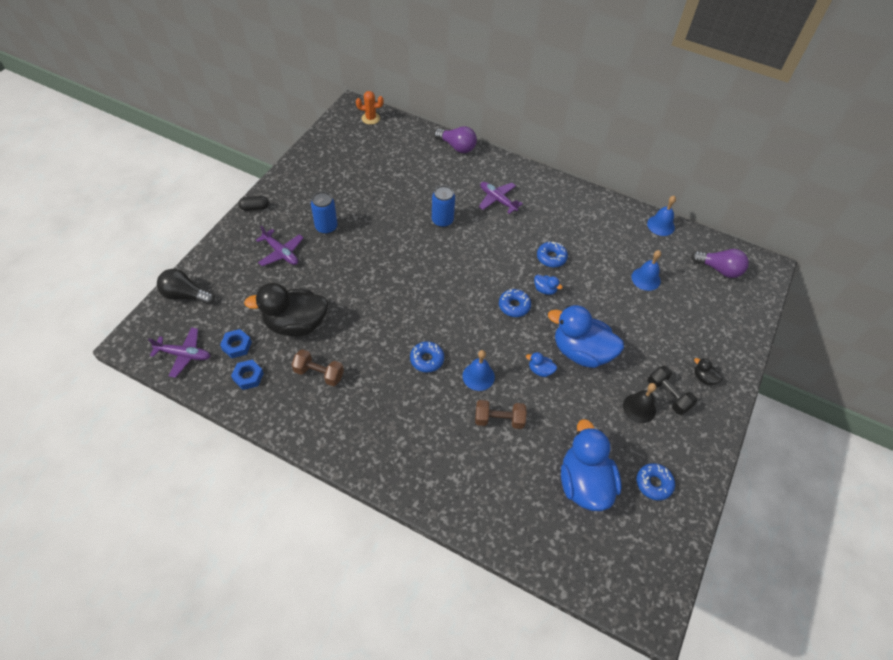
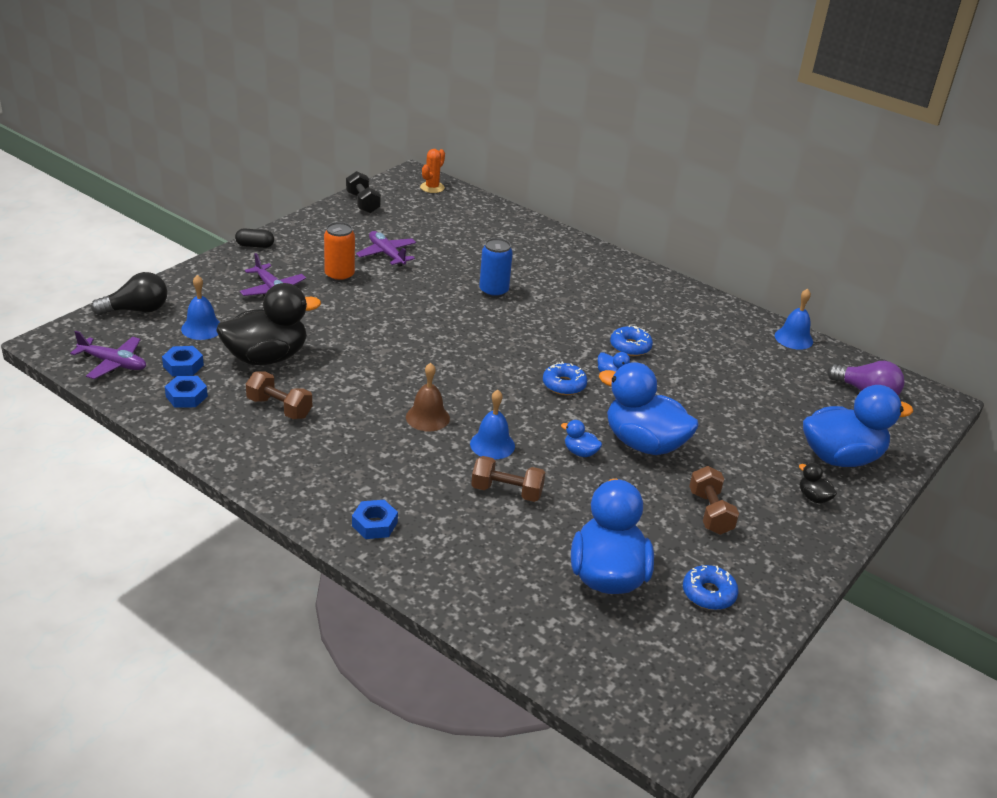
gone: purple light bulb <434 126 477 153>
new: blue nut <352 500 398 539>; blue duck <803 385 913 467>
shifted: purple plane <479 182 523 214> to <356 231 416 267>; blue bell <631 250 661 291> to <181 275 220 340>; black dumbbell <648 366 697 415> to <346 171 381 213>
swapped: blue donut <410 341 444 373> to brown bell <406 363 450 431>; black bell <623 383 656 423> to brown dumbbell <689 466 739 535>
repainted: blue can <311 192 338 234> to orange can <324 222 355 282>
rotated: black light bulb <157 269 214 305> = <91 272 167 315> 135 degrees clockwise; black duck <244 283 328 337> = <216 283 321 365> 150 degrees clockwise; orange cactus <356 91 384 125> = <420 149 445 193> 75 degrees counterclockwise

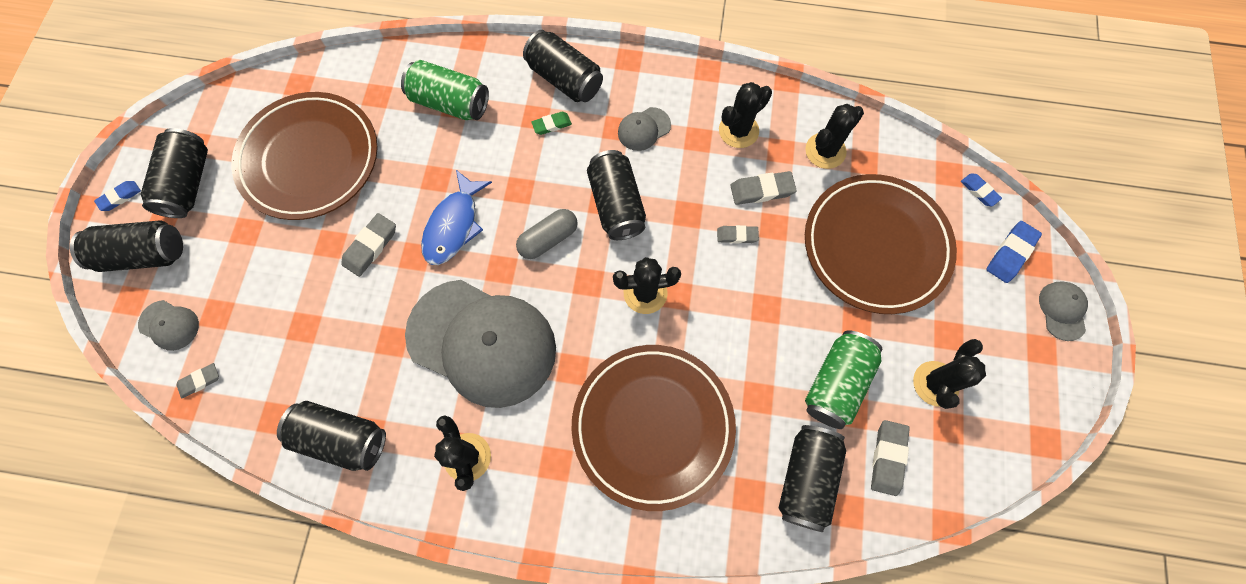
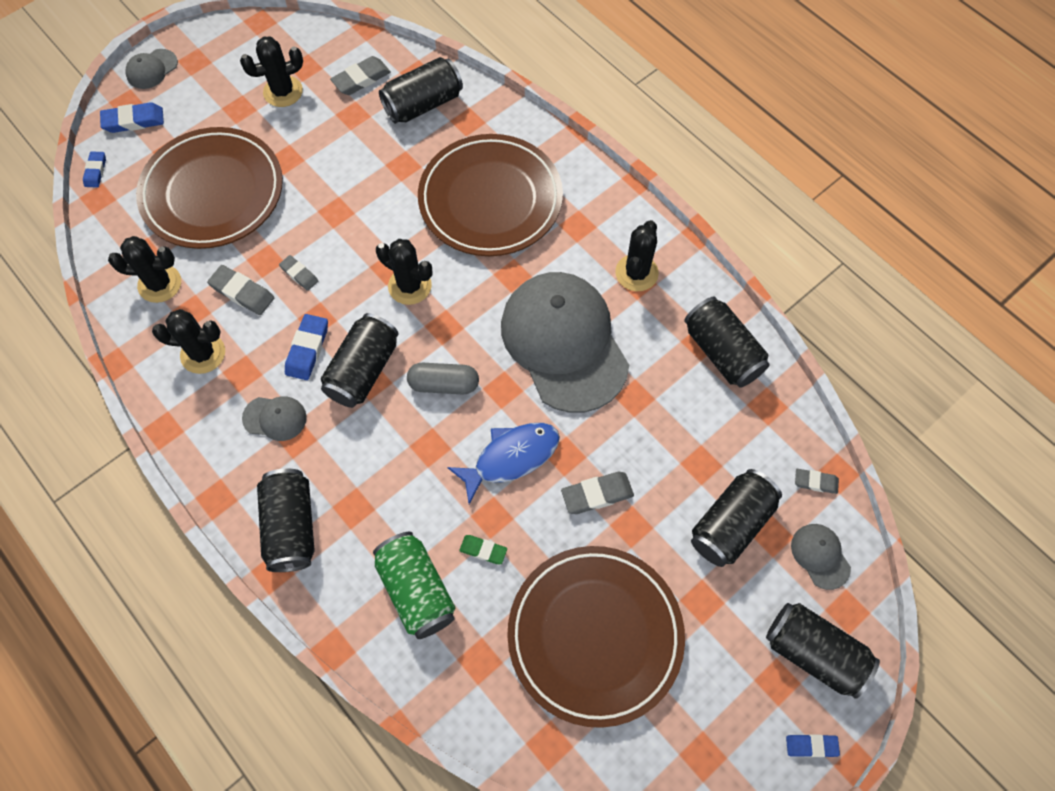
gone: green can <805 331 883 429>
new: blue eraser <285 314 328 380>
shifted: black can <141 128 208 218> to <691 469 782 567>; green eraser <531 112 572 135> to <459 535 507 564>

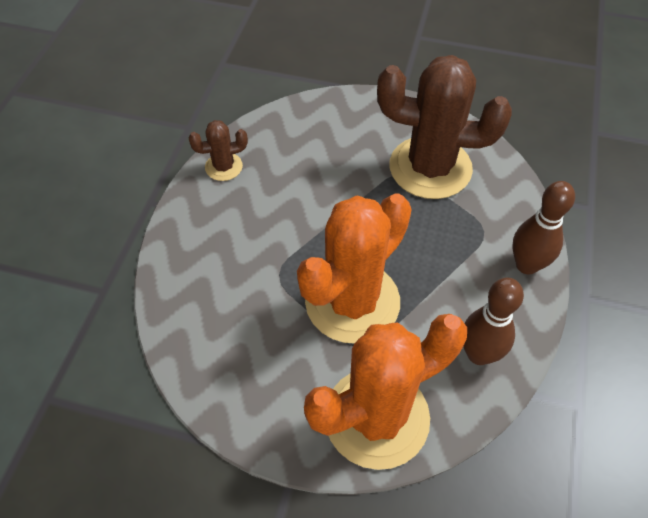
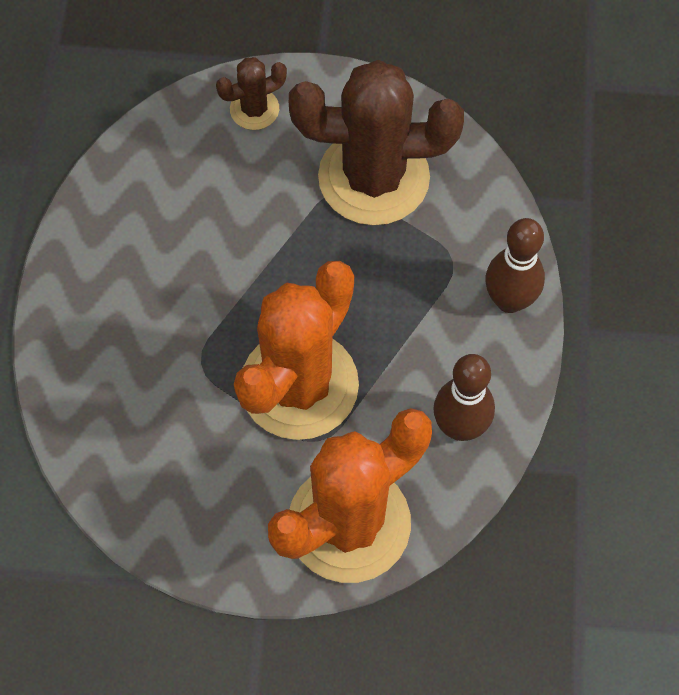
shifted: brown cactus <188 120 248 181> to <216 57 287 130>

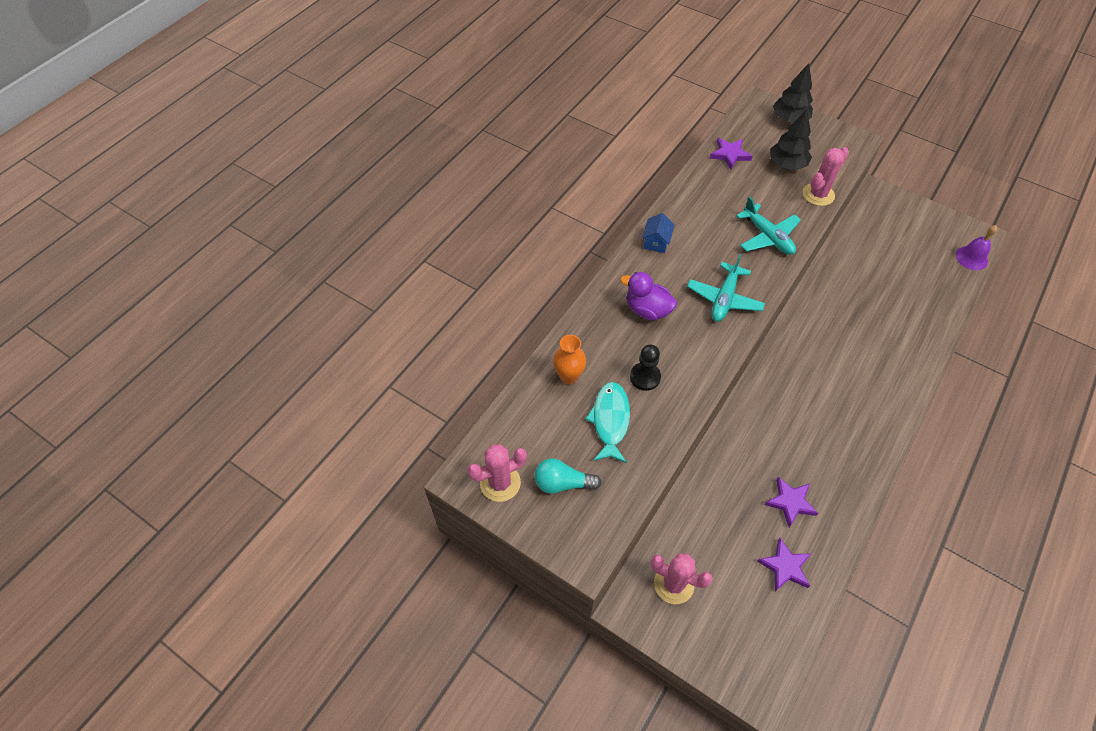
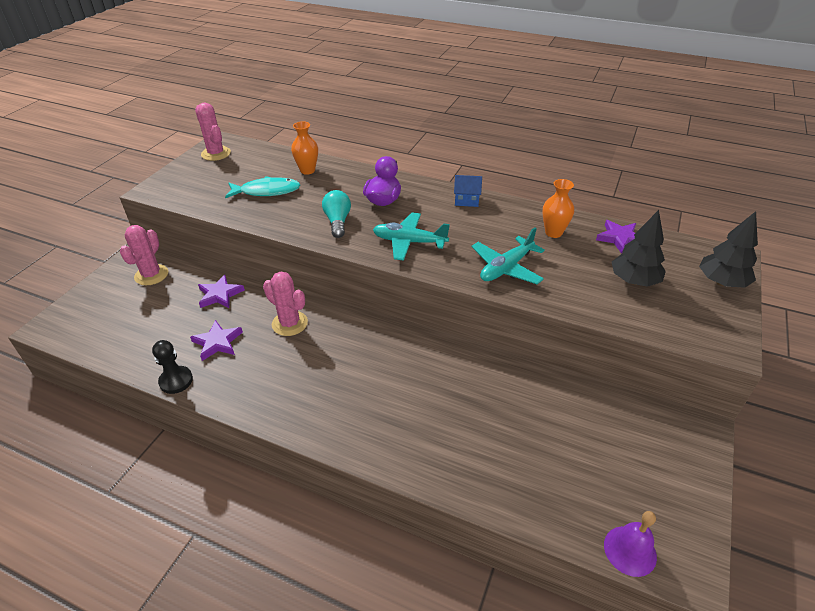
new: orange vase <543 179 574 238>
shifted: turquoise light bulb <535 458 601 494> to <322 190 351 238>; black pawn <630 344 661 391> to <152 340 193 394>; purple star <757 538 811 591> to <198 275 245 308>; pink cactus <803 147 849 206> to <263 272 308 336>

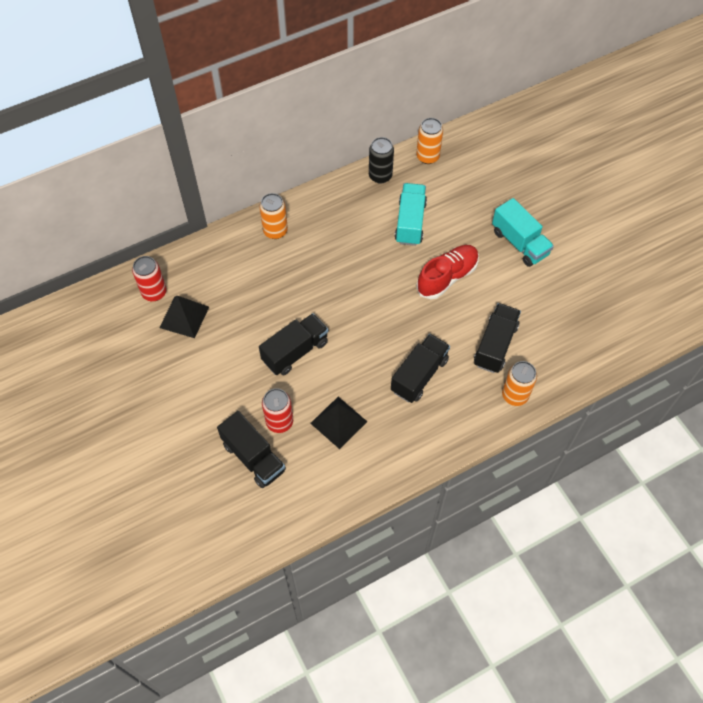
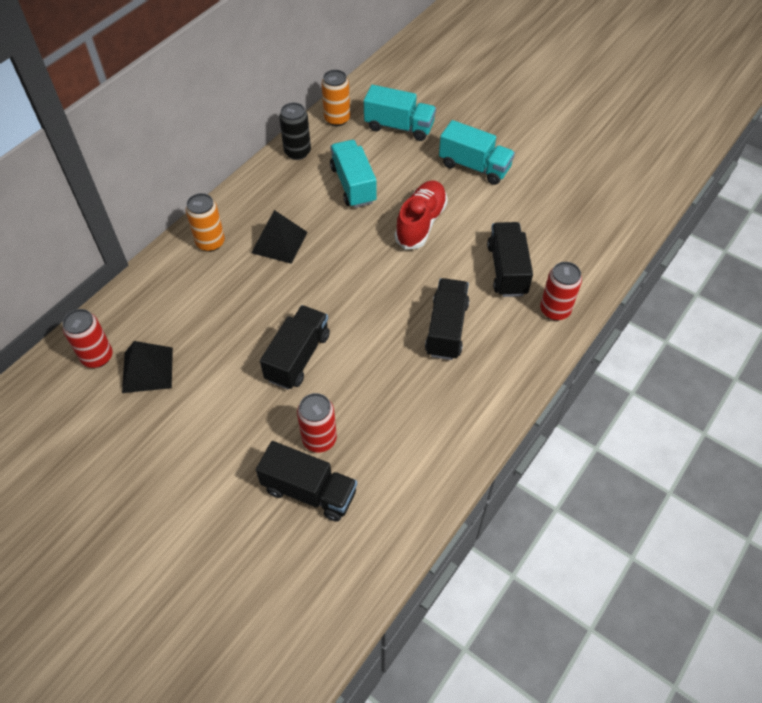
new: turquoise truck <364 85 436 141>
shifted: black pyramid <310 397 367 449> to <251 210 307 264>
repainted: orange can <502 361 537 406> to red can <540 262 582 321>

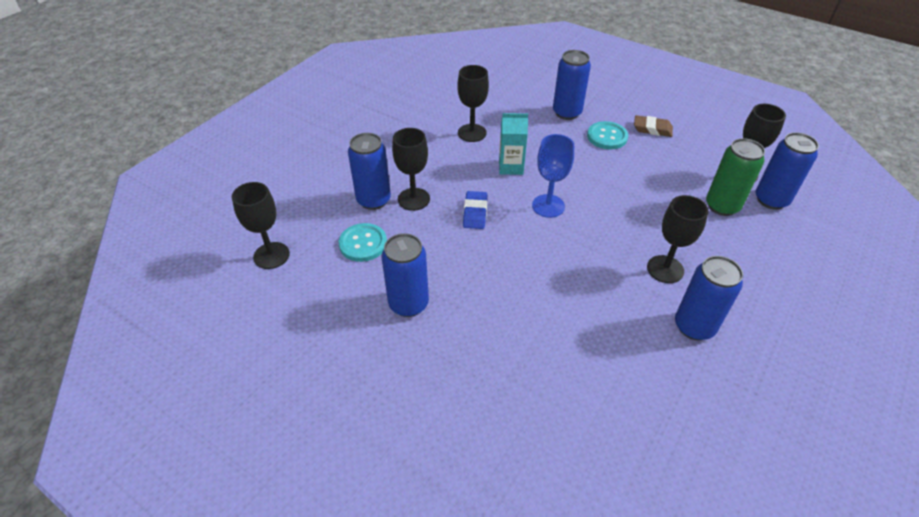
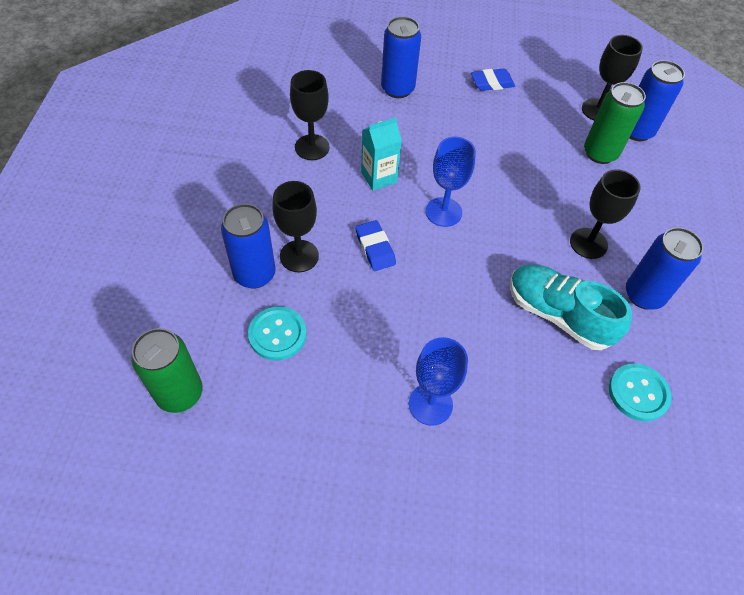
gone: blue can <382 233 429 317>
new: blue goblet <409 337 468 426>; turquoise shoe <510 264 632 350>
shifted: turquoise button <587 121 628 149> to <609 363 672 421>
swapped: black goblet <232 182 290 269> to green can <131 328 203 413>
repainted: brown eraser <634 115 673 137> to blue eraser <471 69 515 91>

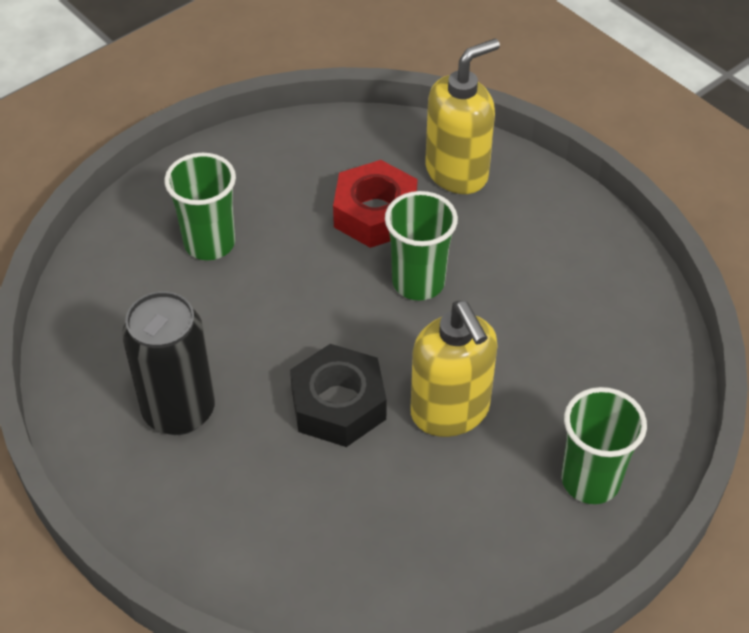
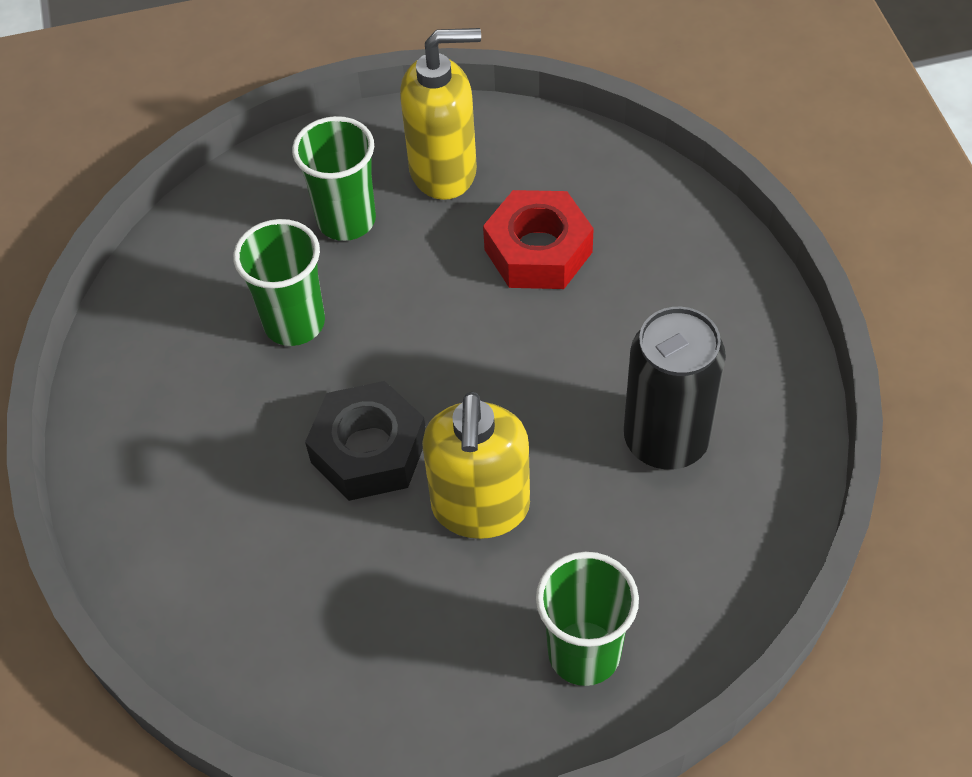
shifted: black can <122 291 215 435> to <624 307 726 470>; green cup <385 191 458 301> to <233 219 325 346>; yellow soap dispenser <425 39 500 194> to <400 28 481 200>

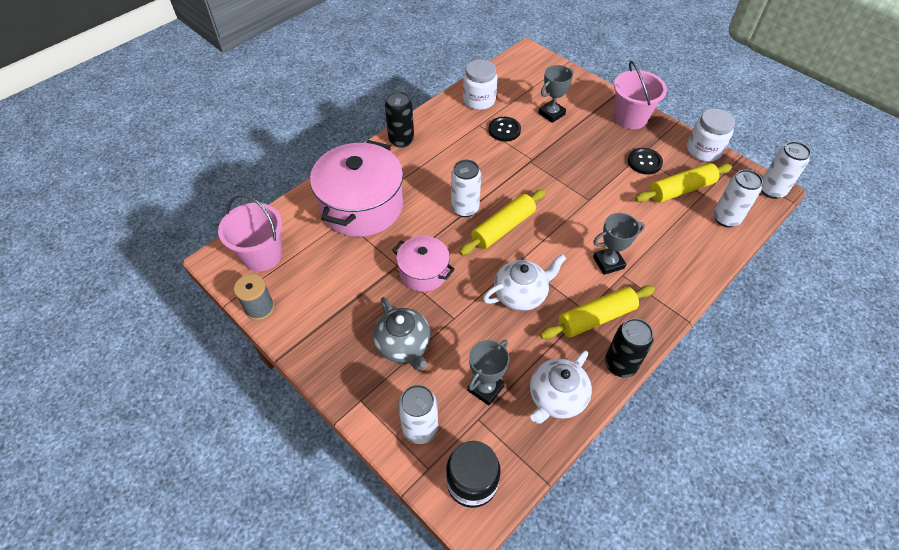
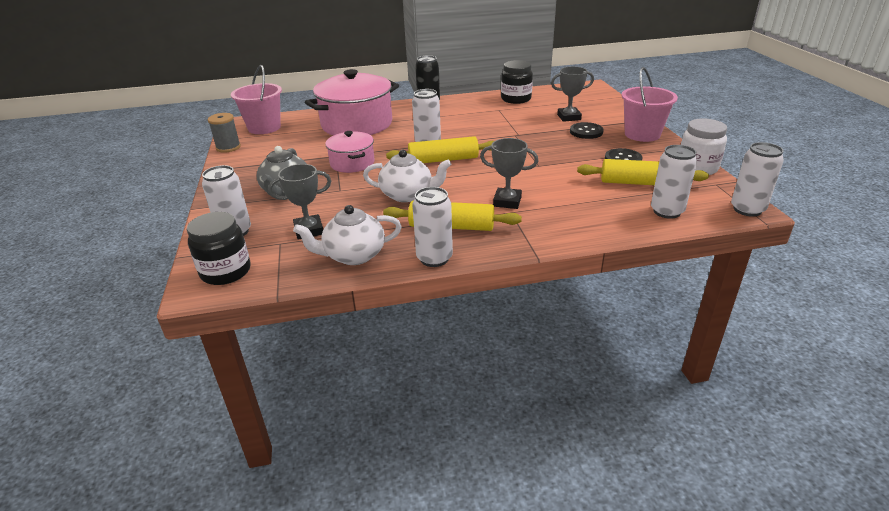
shifted: black button <488 117 521 142> to <570 122 604 139>
repainted: white jar <463 59 497 110> to black jar <501 60 533 104>; black can <605 318 654 377> to white can <412 187 453 267>

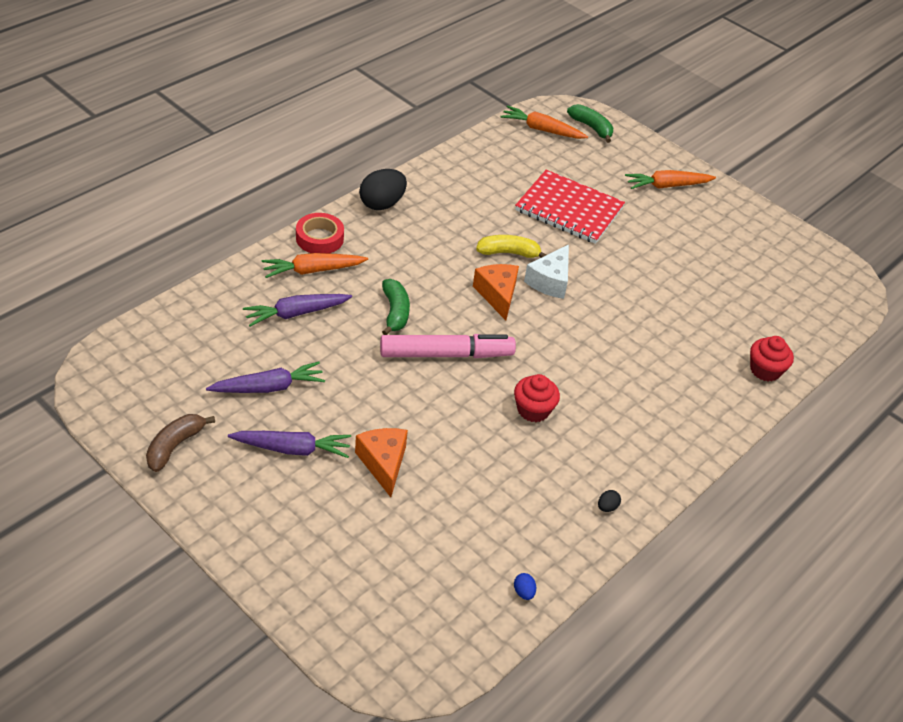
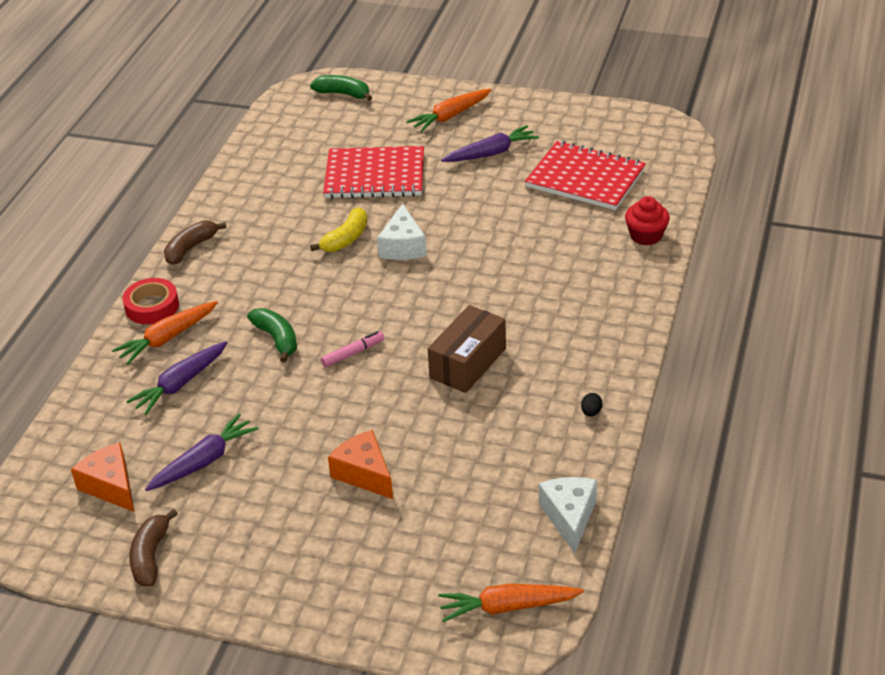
new: red notebook <525 141 646 210>
shifted: purple carrot <228 431 351 458> to <441 125 539 162>; orange cheese <473 264 519 320> to <71 442 134 512>; orange carrot <500 105 588 139> to <438 584 584 622>
swapped: black egg <359 169 407 210> to brown banana <164 220 227 265>; red cupcake <514 374 560 422> to brown box <428 305 506 393>; blue egg <514 573 536 600> to white cheese <539 477 597 553>
rotated: yellow banana <476 235 546 258> = <310 207 367 252> 150 degrees clockwise
scaled: pink marker <380 334 516 358> = <321 331 385 367> x0.48

